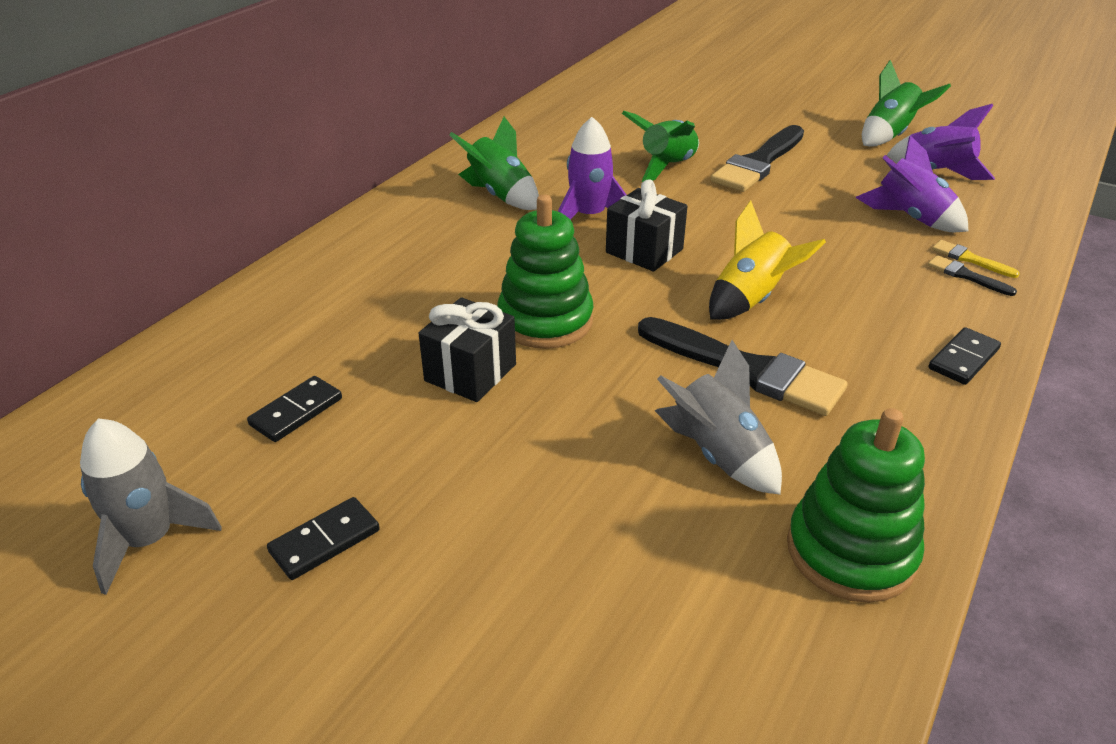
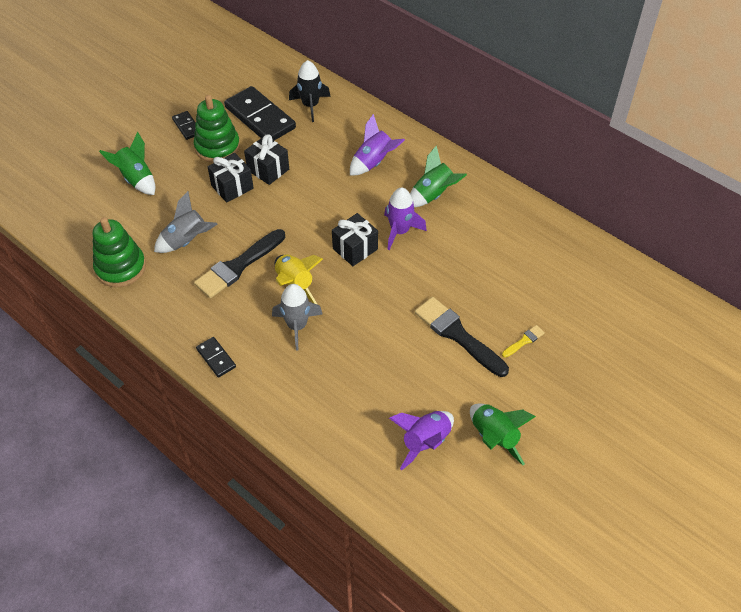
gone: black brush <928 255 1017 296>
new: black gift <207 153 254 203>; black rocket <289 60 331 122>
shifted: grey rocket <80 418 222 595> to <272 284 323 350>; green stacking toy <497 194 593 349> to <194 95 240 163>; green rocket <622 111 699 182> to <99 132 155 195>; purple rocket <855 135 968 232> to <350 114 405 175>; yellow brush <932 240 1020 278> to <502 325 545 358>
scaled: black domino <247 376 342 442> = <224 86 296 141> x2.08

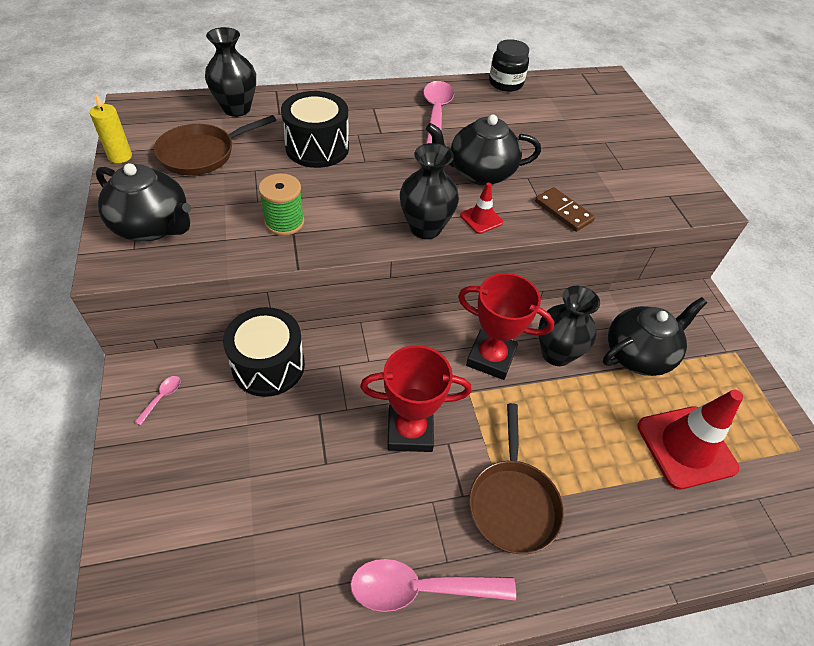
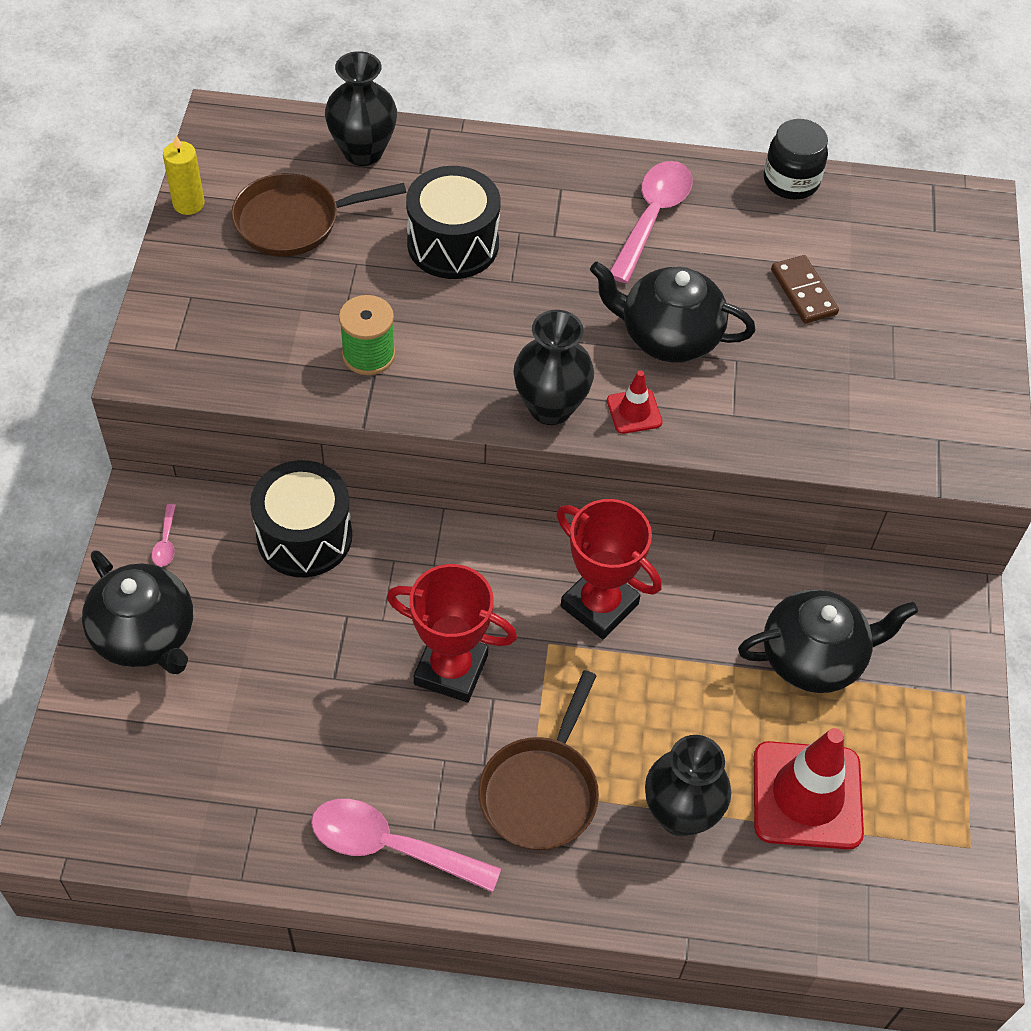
shifted: black teapot <96 163 191 241> to <82 550 193 674>; brown domino <535 187 595 232> to <771 255 839 324>; black vase <538 286 600 366> to <645 735 731 836>
rotated: pink spoon <135 376 181 425> = <152 504 176 567> 135 degrees clockwise

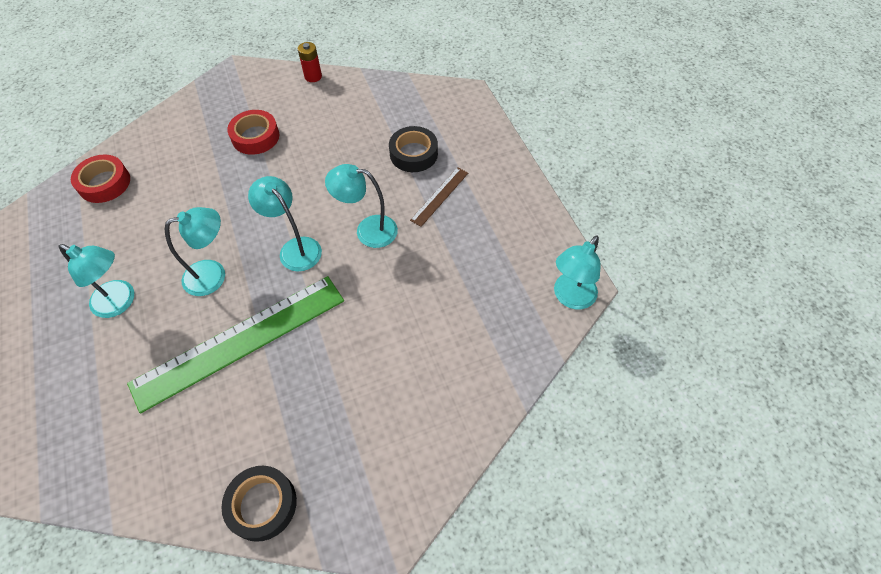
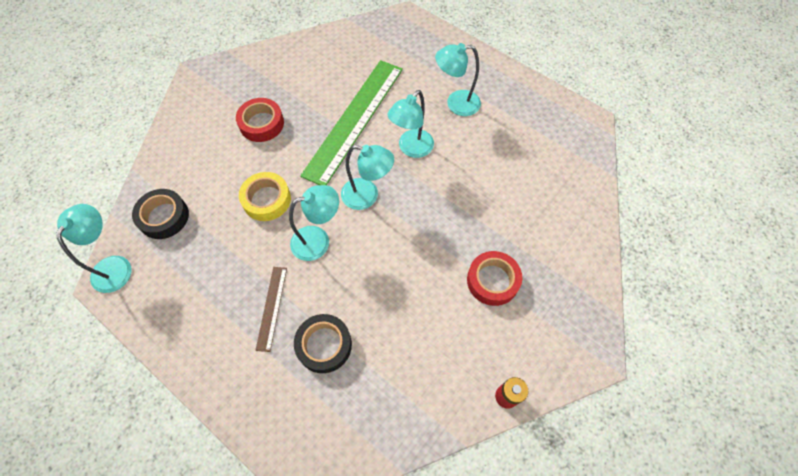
new: yellow tape <239 172 291 221>
shifted: red tape <71 154 130 203> to <236 98 284 142>; black tape <221 466 297 542> to <132 189 189 239>

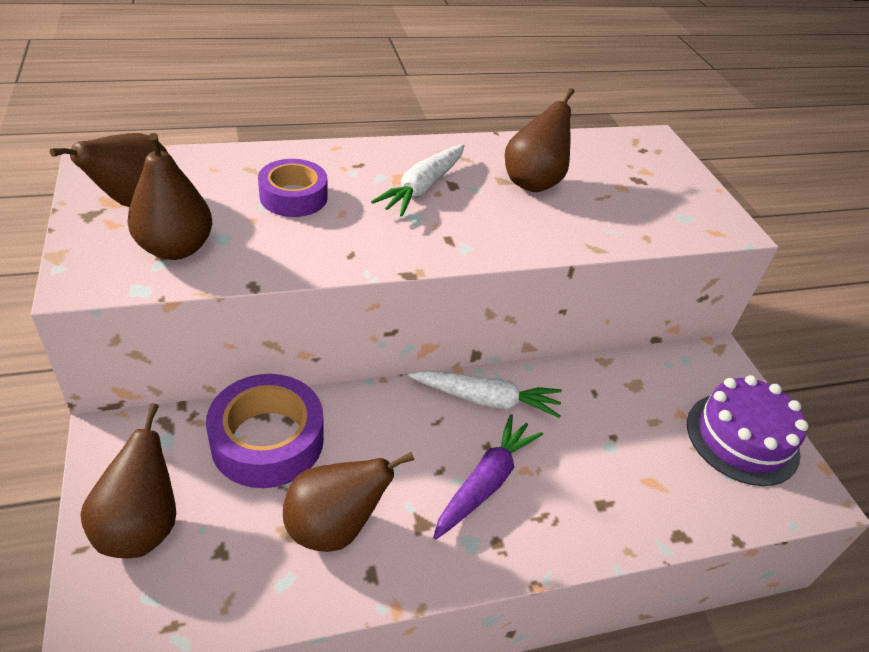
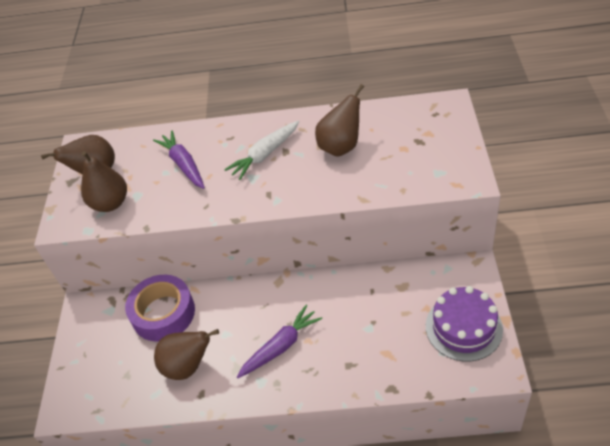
gone: brown pear <80 403 176 558>; white carrot <409 370 562 418>
swapped: purple tape <258 159 328 217> to purple carrot <153 131 205 189>

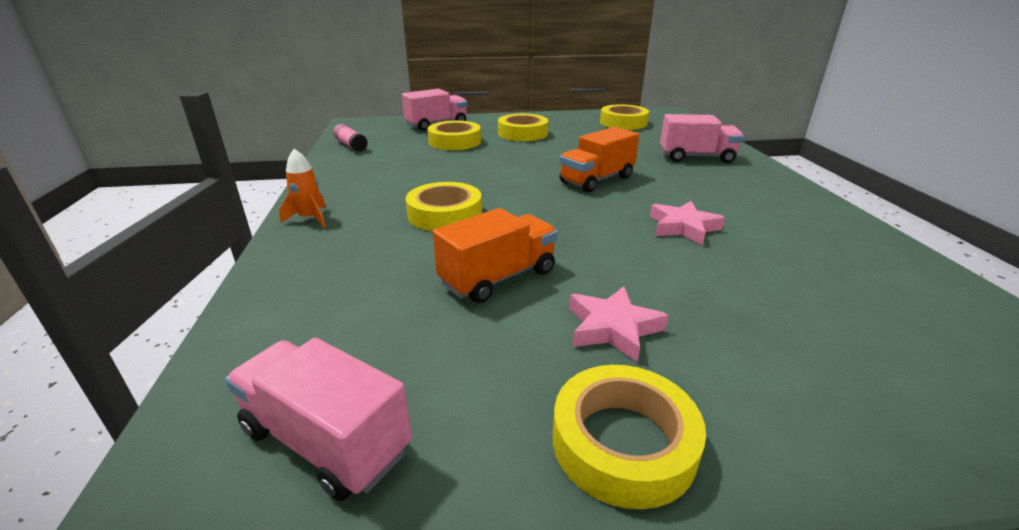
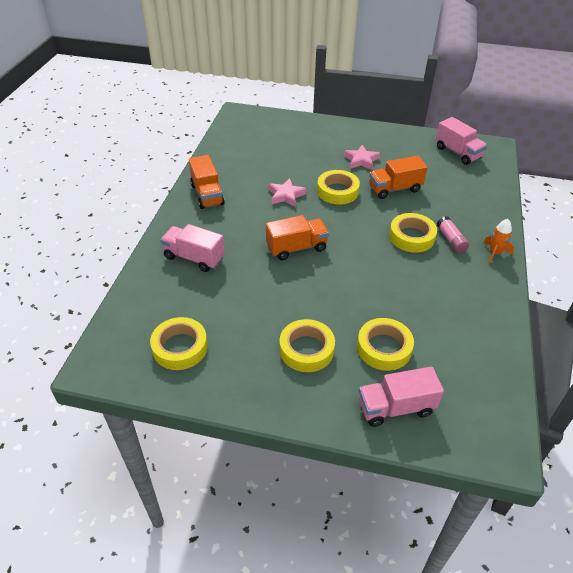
new: orange truck <189 155 225 209>
shifted: pink glue stick <333 124 368 152> to <437 216 469 253>; yellow tape <553 365 706 510> to <317 170 360 205>

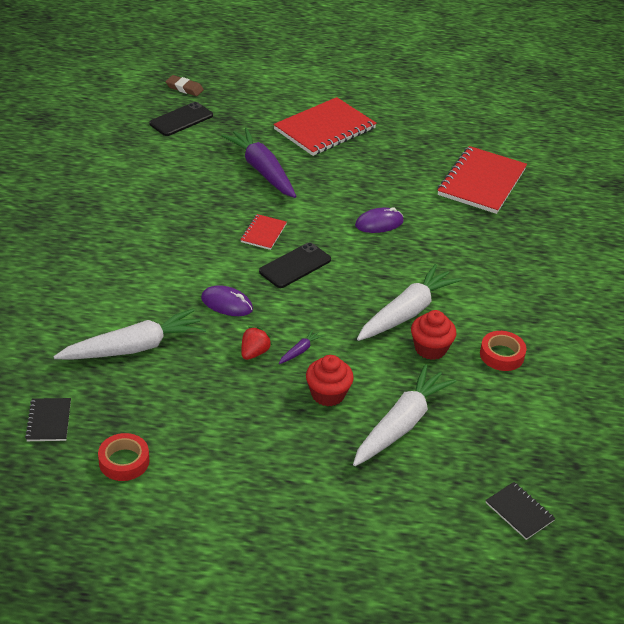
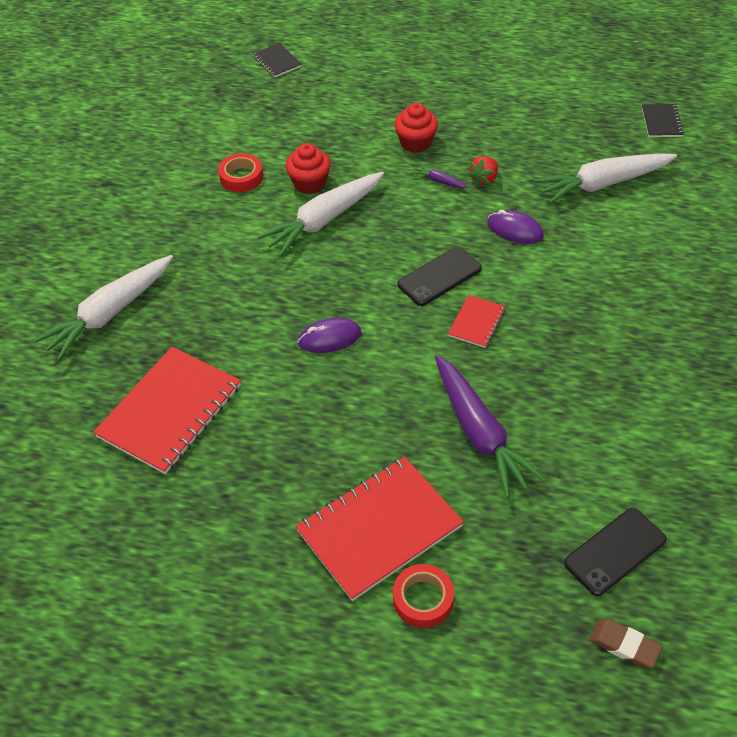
shifted: red tape <98 433 149 481> to <393 564 454 628>; white carrot <353 364 456 466> to <34 255 173 361>
rotated: purple carrot <279 329 324 364> = <411 165 468 188> 75 degrees clockwise

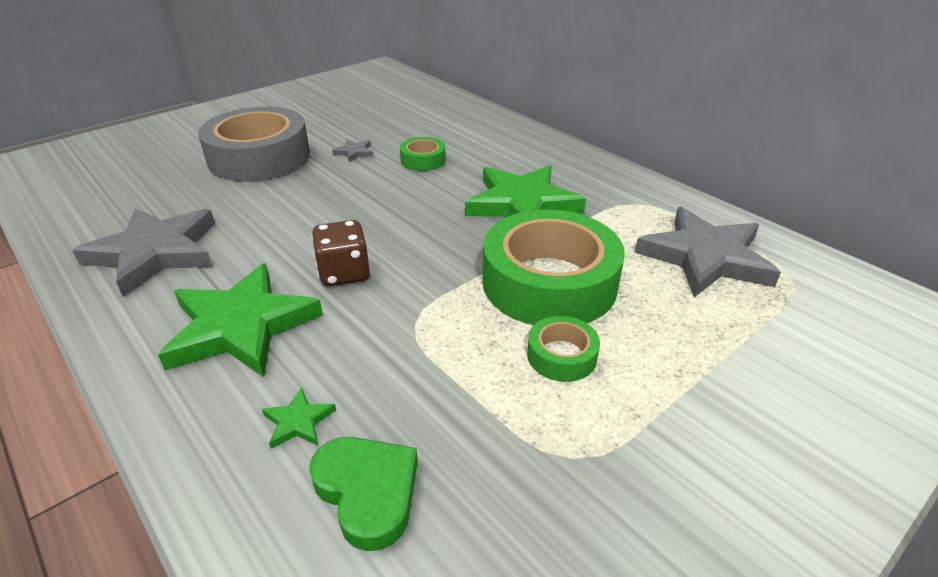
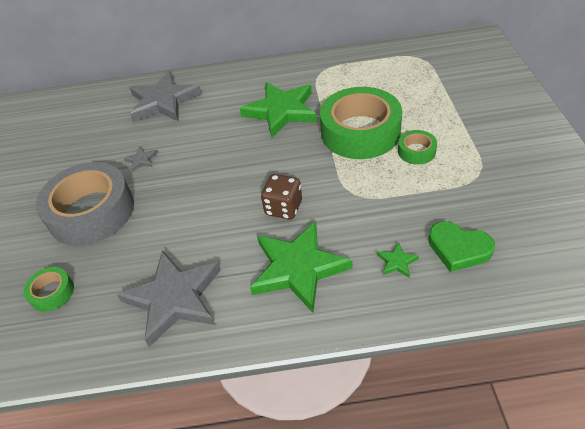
shifted: green tape <400 137 446 171> to <24 267 74 312>; grey star <635 207 781 297> to <129 71 202 122>
rotated: green heart <309 437 418 551> = <428 221 495 272> 150 degrees counterclockwise

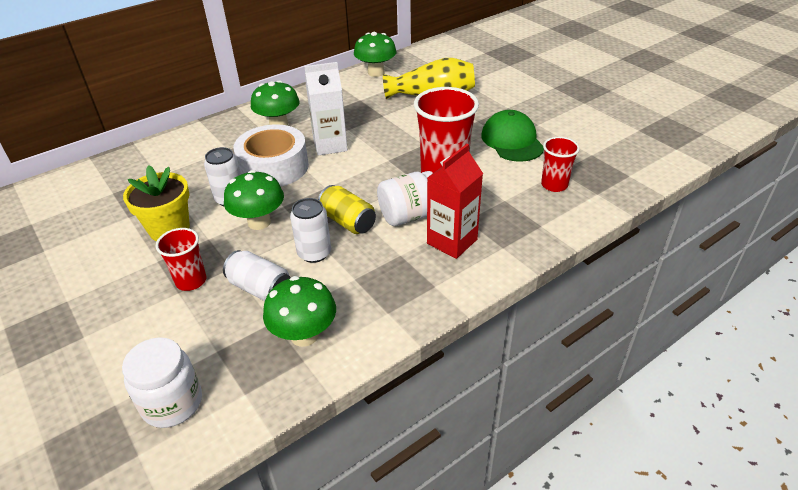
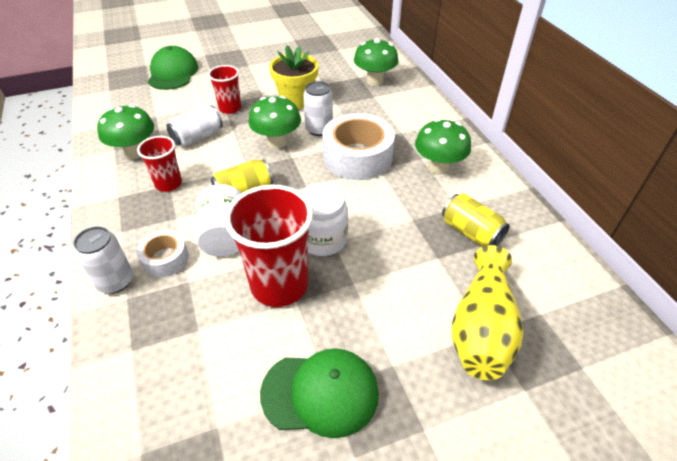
gone: white carton <304 62 348 156>
new: green cap <148 46 198 90>; yellow can <442 194 510 247>
shifted: white jar <122 337 202 428> to <301 183 348 256>; white can <290 198 331 263> to <73 226 133 294>; green mushroom <354 32 396 77> to <354 38 399 86>; red cup <541 137 580 192> to <137 136 182 192>
swapped: red carton <427 144 483 259> to white tape <137 230 189 277>

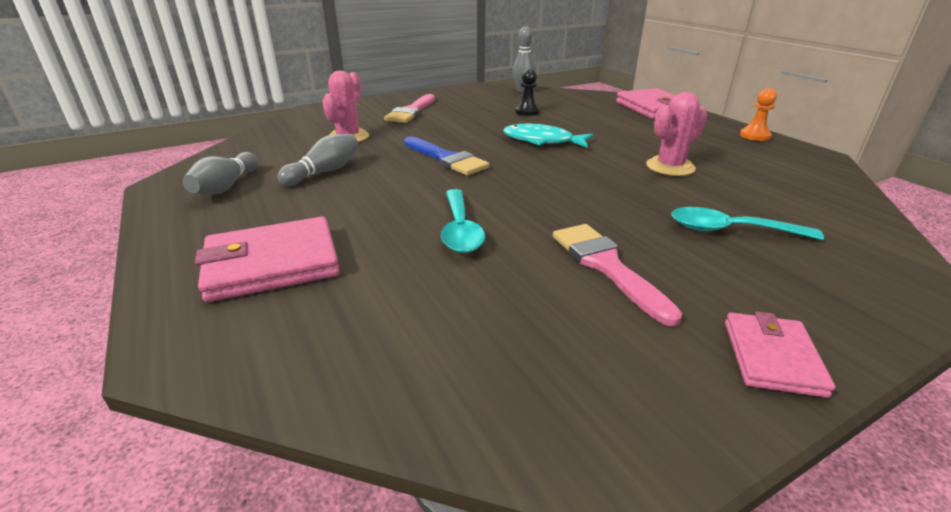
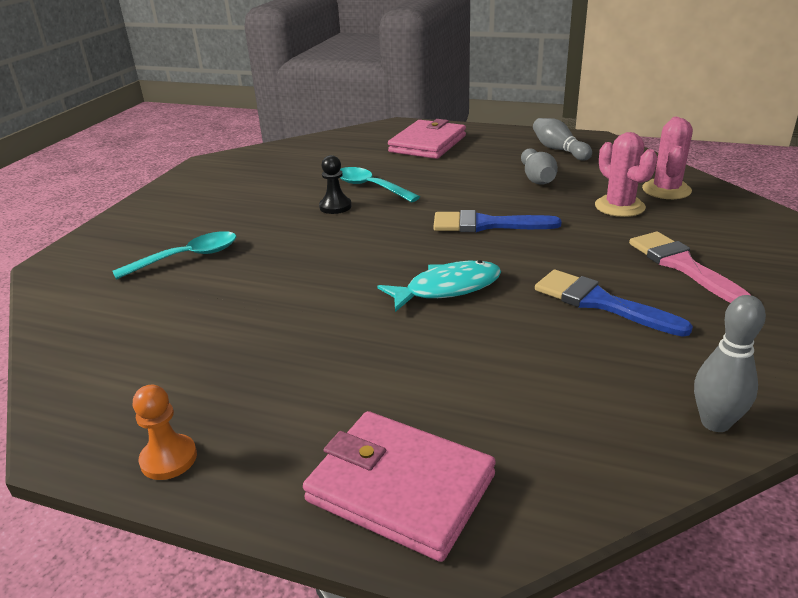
gone: pink brush <553 224 682 326>; pink wallet <725 311 835 398>
new: blue brush <535 269 693 337>
shifted: black pawn <515 69 540 116> to <319 155 352 214>; pink cactus <646 92 707 176> to <642 117 693 199>

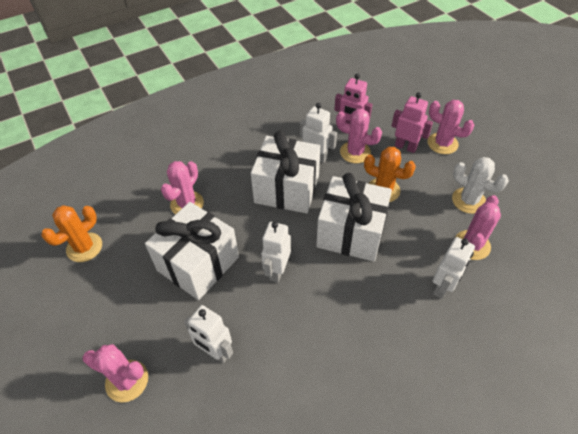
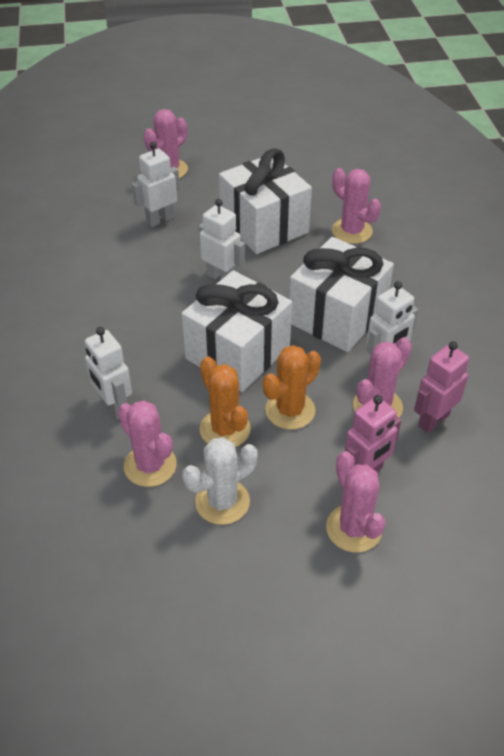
shifted: orange cactus <42 205 102 262> to <199 357 251 447>
rotated: pink cactus <428 100 475 154> = <326 451 386 552> 75 degrees counterclockwise

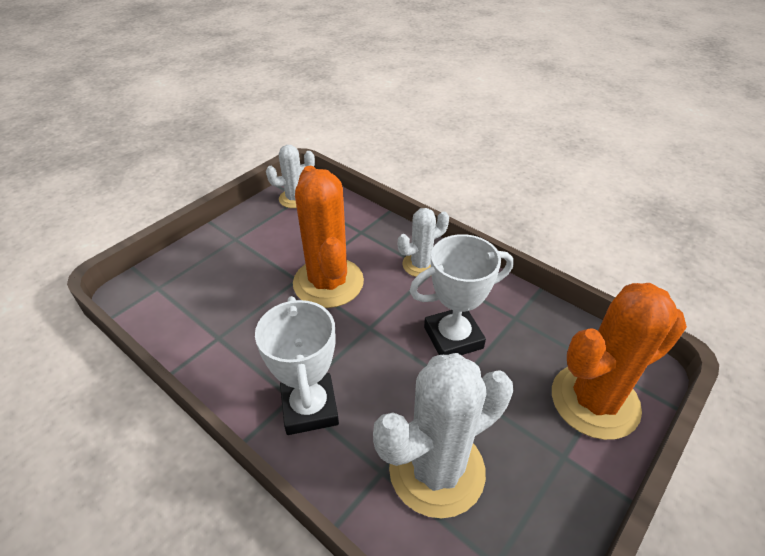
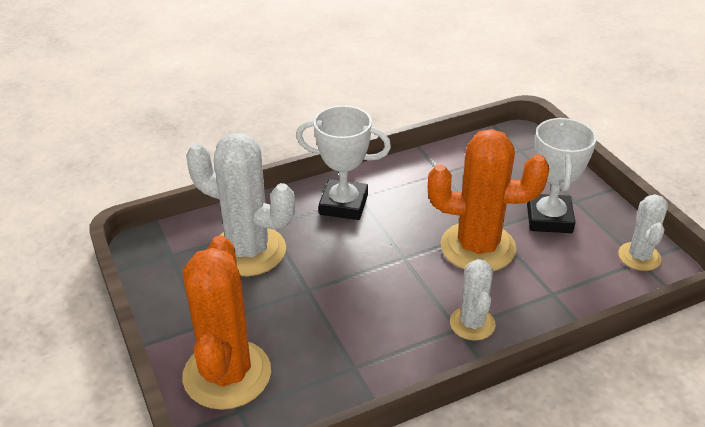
shifted: white trophy <410 234 514 355> to <527 118 597 233>
rotated: white cactus <373 353 513 518> = <186 133 295 276> 60 degrees counterclockwise

